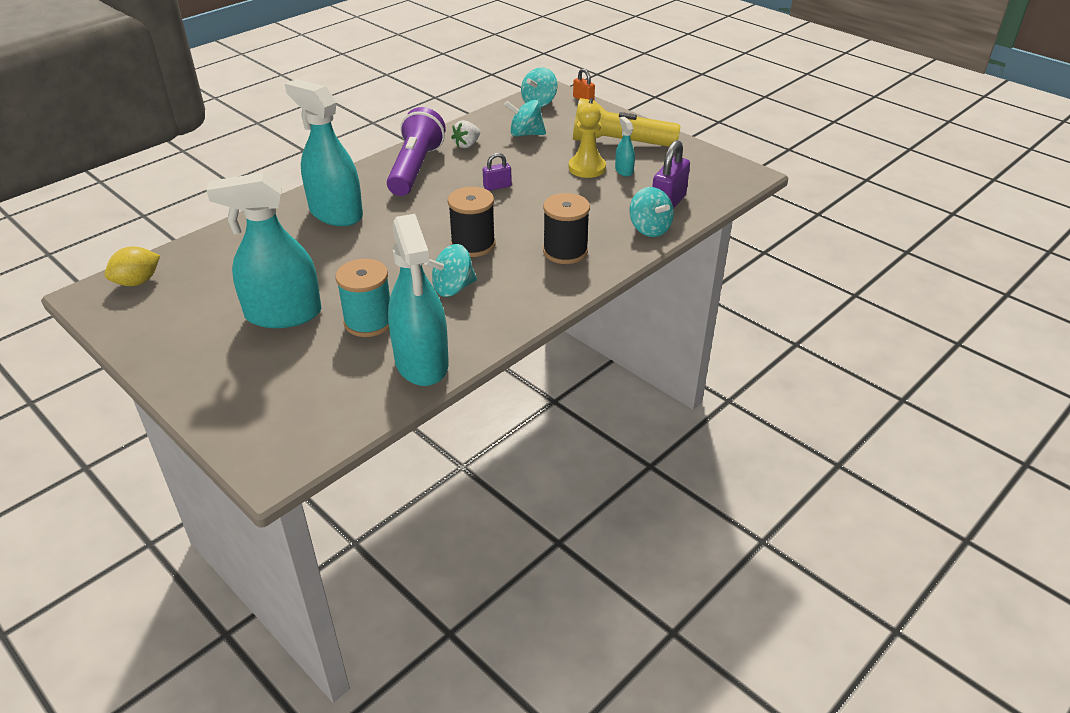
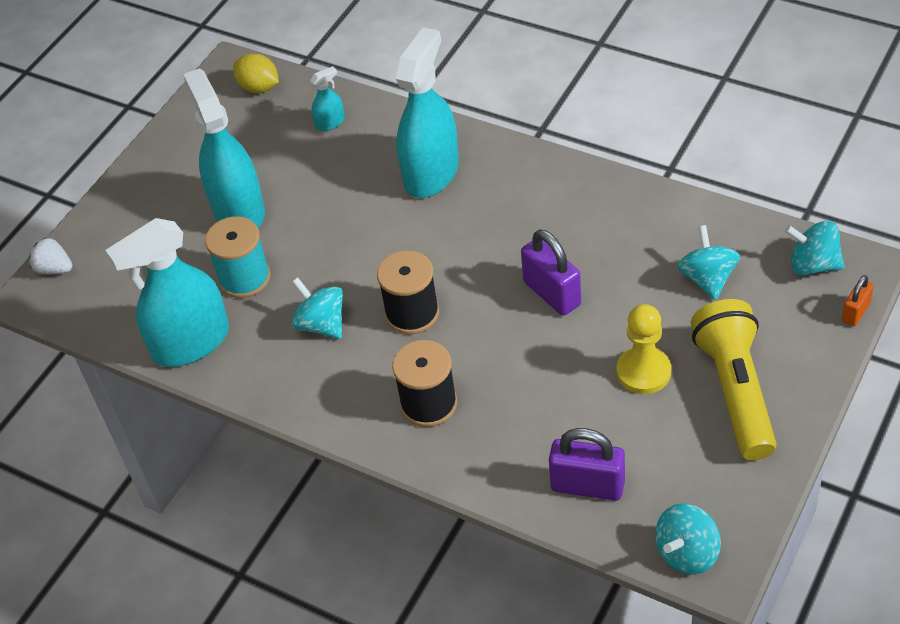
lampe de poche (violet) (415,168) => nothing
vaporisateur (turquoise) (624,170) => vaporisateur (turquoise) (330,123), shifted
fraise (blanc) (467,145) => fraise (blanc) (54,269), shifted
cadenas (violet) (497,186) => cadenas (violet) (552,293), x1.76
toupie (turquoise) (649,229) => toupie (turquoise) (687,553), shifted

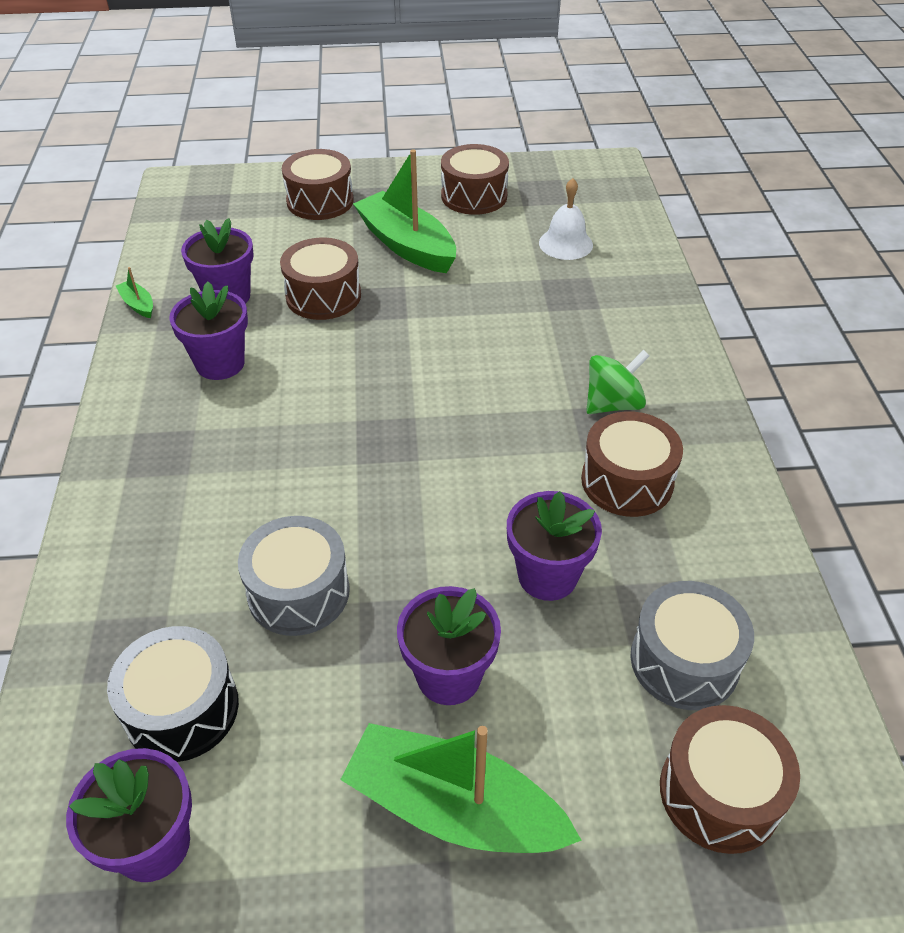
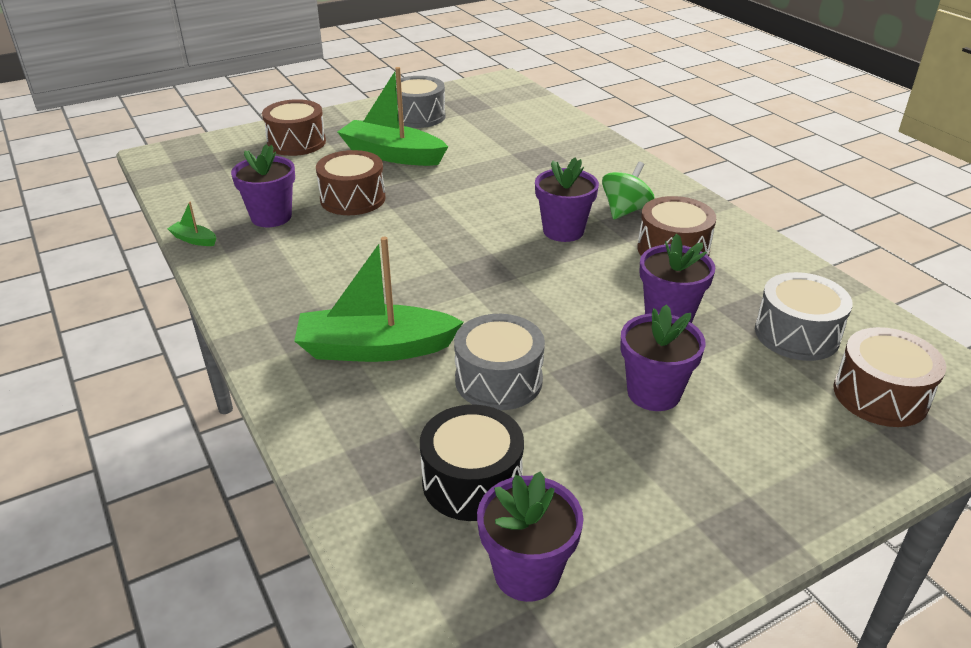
tambour (marron) (474,196) => tambour (gris) (418,116)
cloche (blanc) (565,244) => nothing
pot de fleurs (violet) (220,363) => pot de fleurs (violet) (563,231), shifted
bateau (vert) (454,808) => bateau (vert) (375,348), shifted

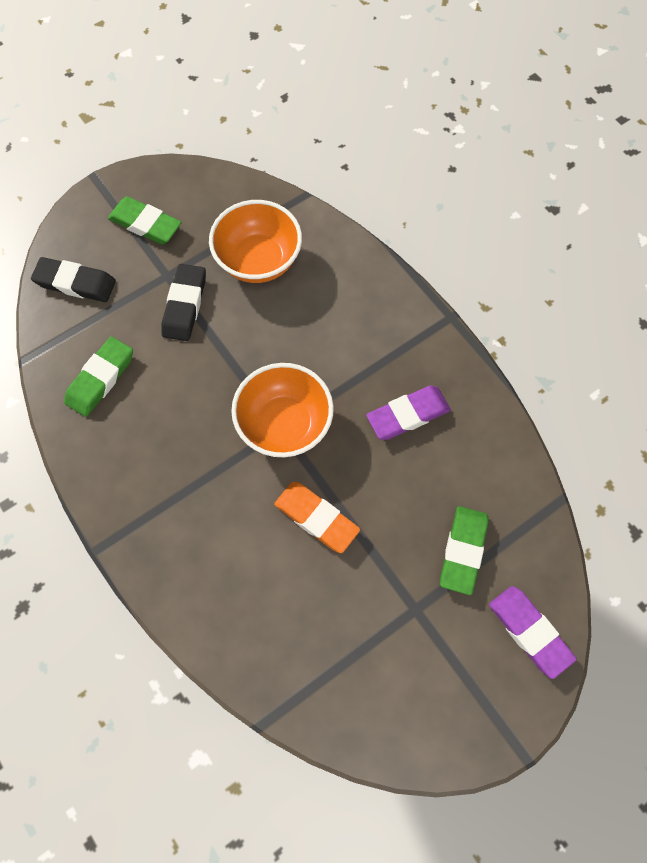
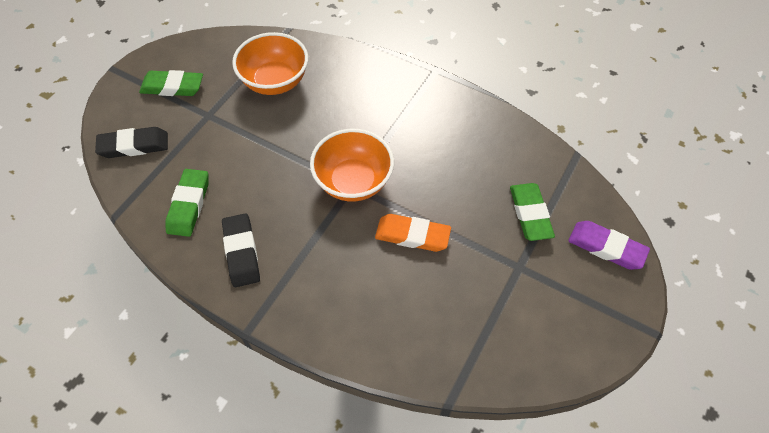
gomme (noir) (184,305) => gomme (noir) (241,252), shifted
gomme (violet) (408,415) => nothing

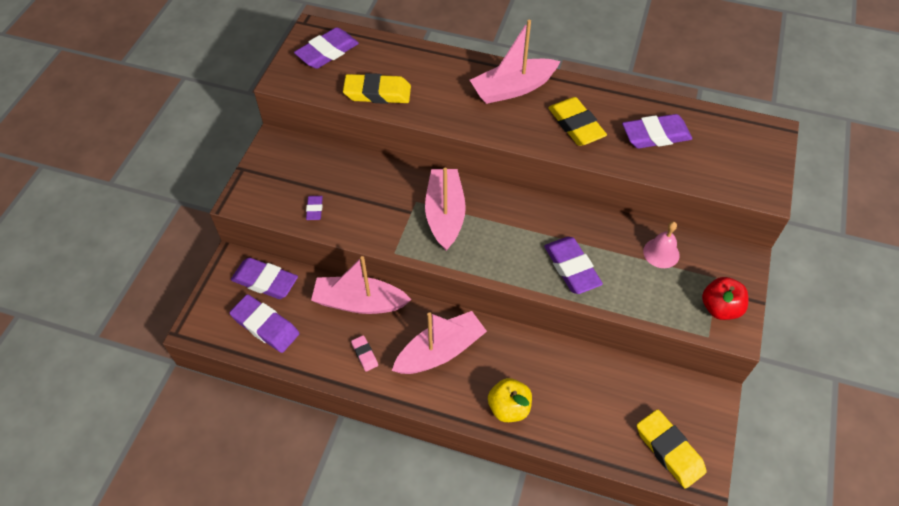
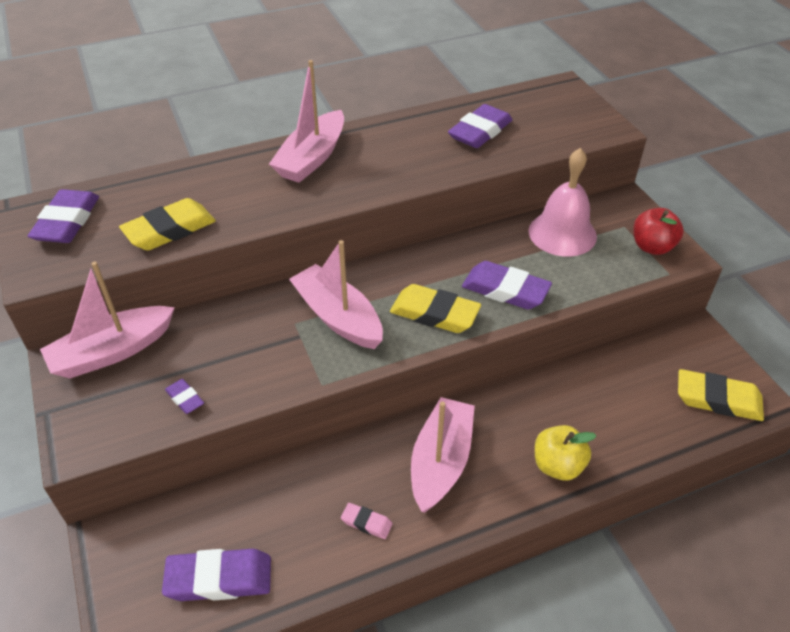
gomme (jaune) (576,125) => gomme (jaune) (434,313), shifted
cloche (rose) (661,253) => cloche (rose) (562,233), x1.69
bateau (rose) (359,302) => bateau (rose) (112,352), shifted
gomme (violet) (265,281) => nothing

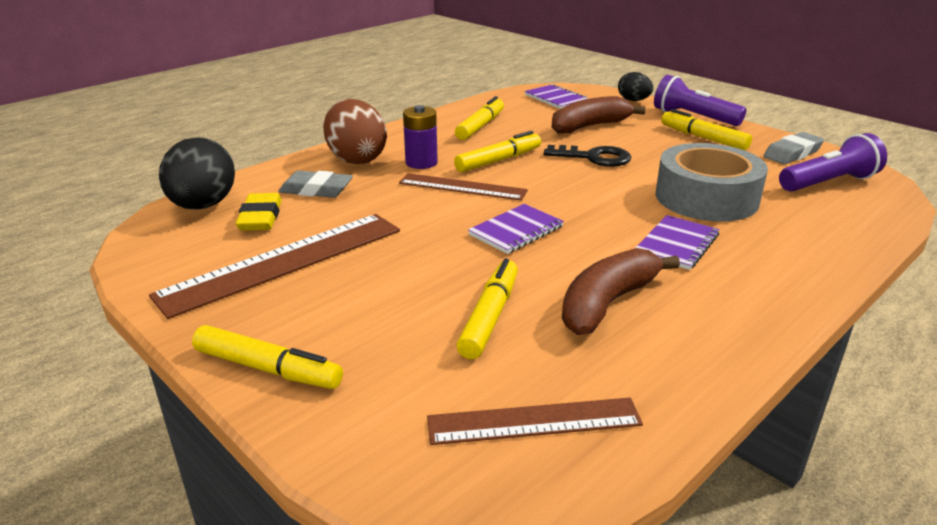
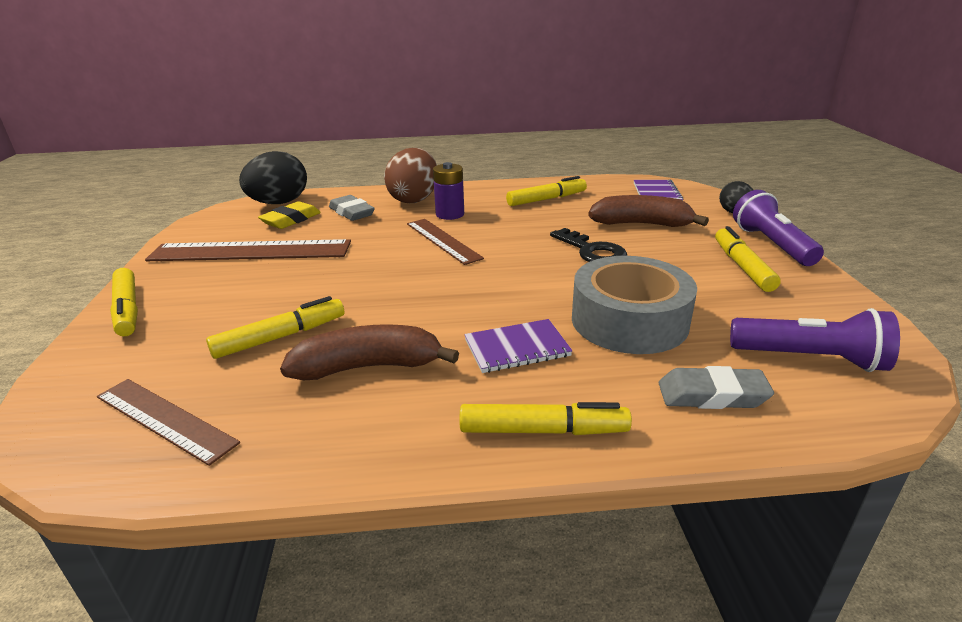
feutre (jaune) (498,160) => feutre (jaune) (543,430), shifted
gomme (gris) (792,153) => gomme (gris) (712,395), shifted
carnet (violet) (516,231) => nothing

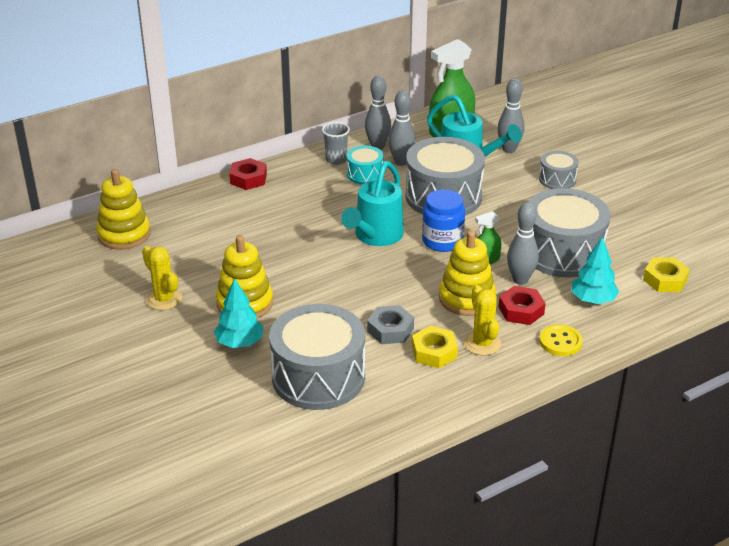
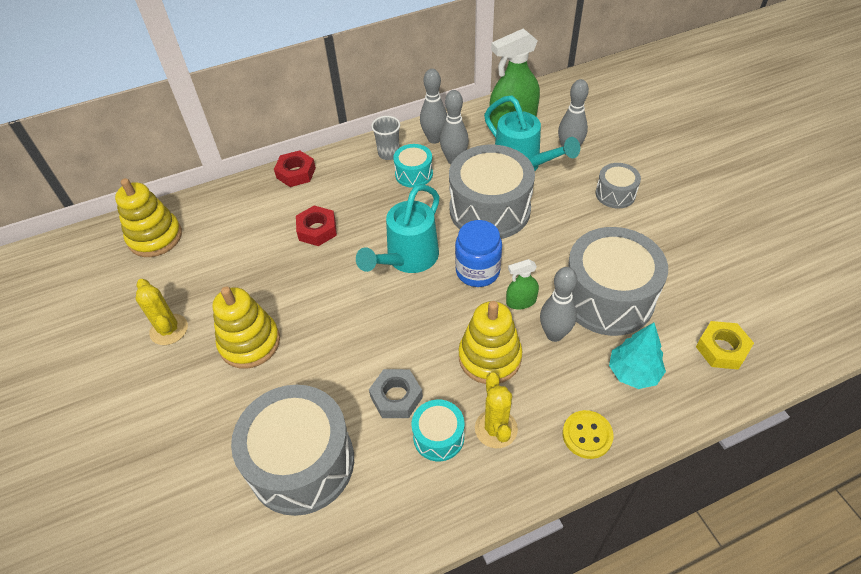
arbre (turquoise) (239,343) => nothing
écrou (rouge) (521,310) => écrou (rouge) (317,230), shifted
écrou (jaune) (434,352) => tambour (turquoise) (438,437)

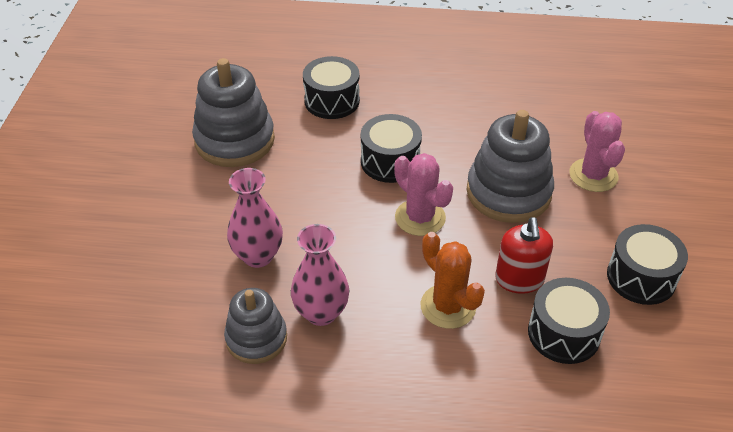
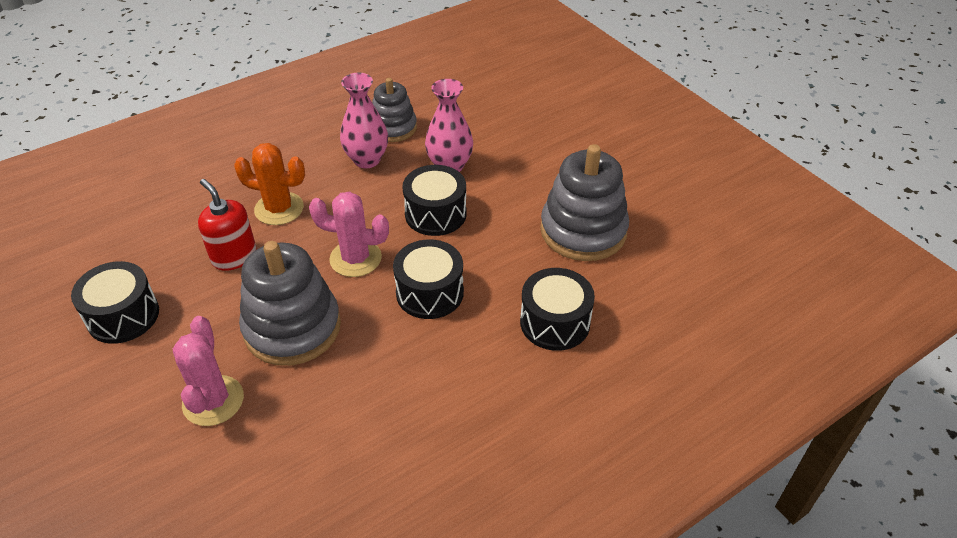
cactus (rose) (593,175) => cactus (rose) (213,401), 45 degrees clockwise
tambour (noir) (563,333) => tambour (noir) (435,214), shifted

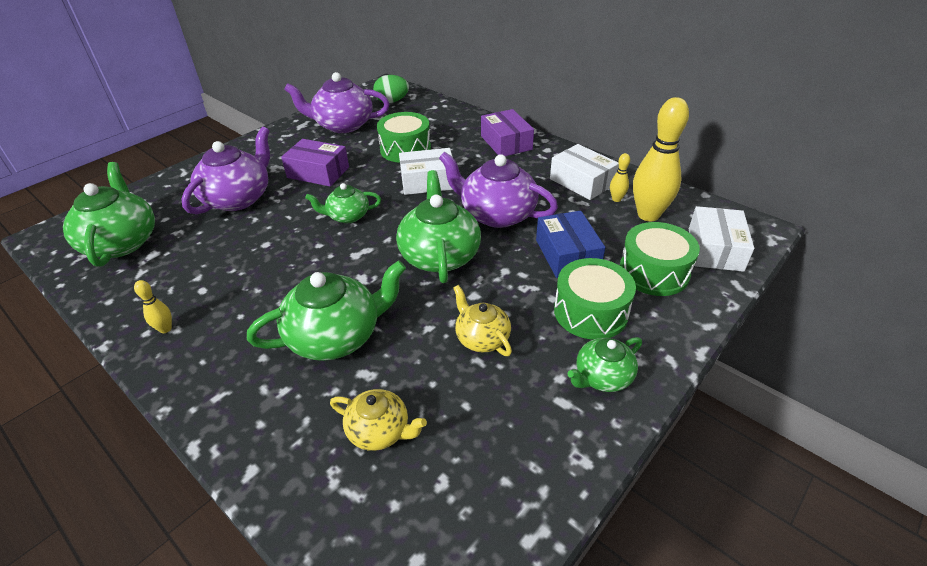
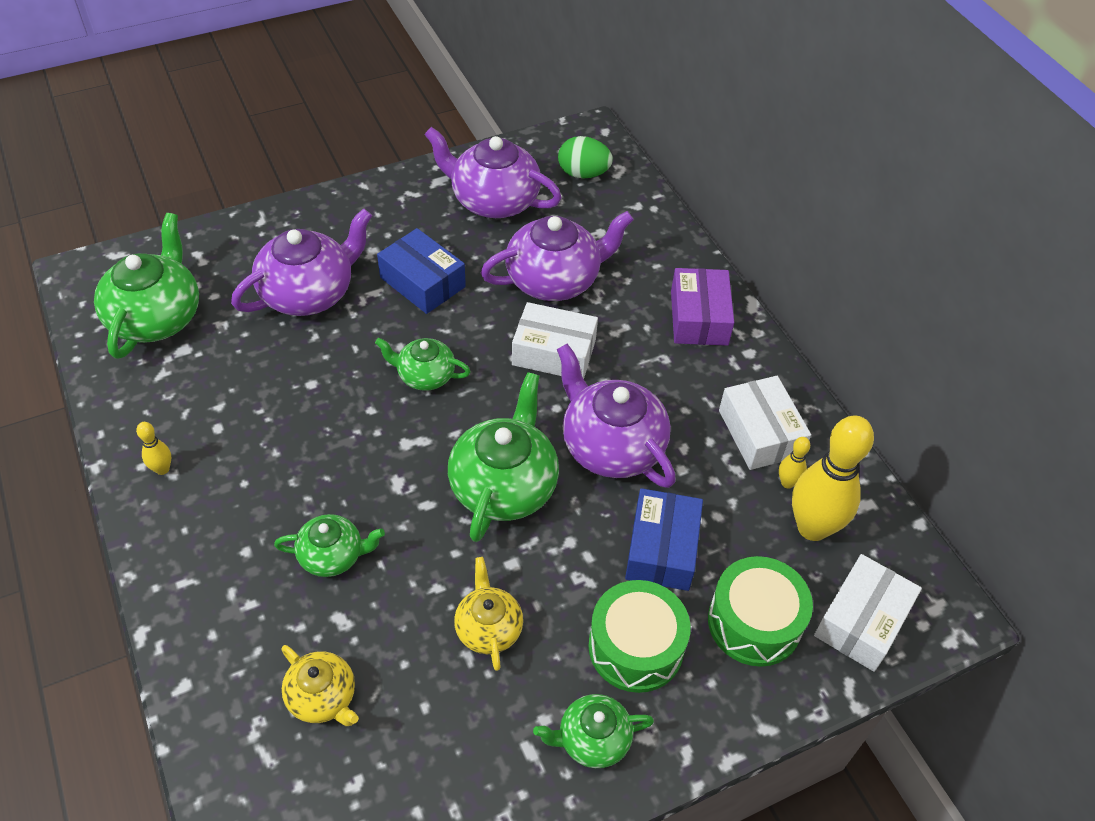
tambour (vert) (405,149) => théière (violet) (554,279)
boîte (violet) (318,172) => boîte (bleu) (422,282)
théière (vert) (336,336) => théière (vert) (332,555), x0.57

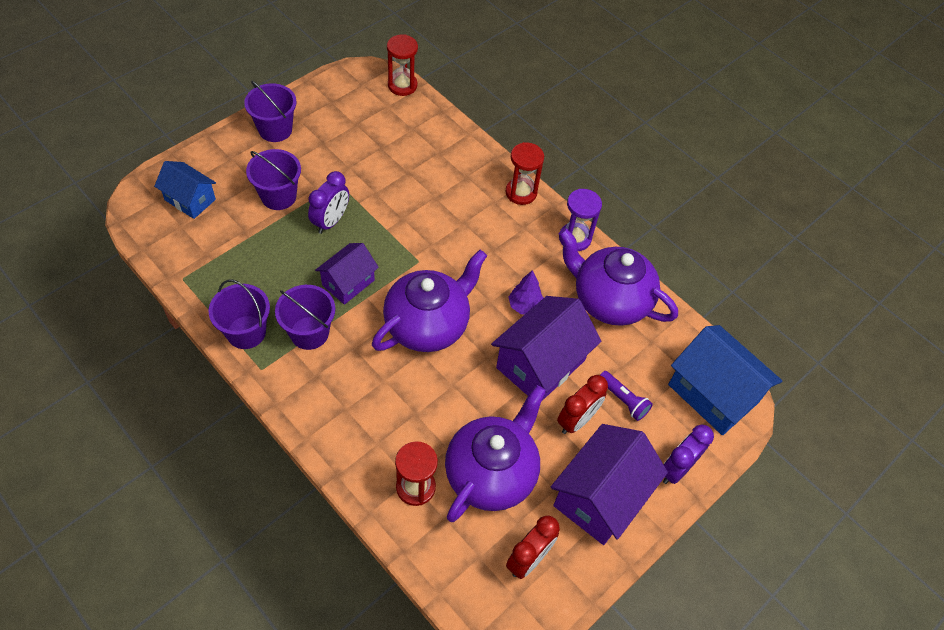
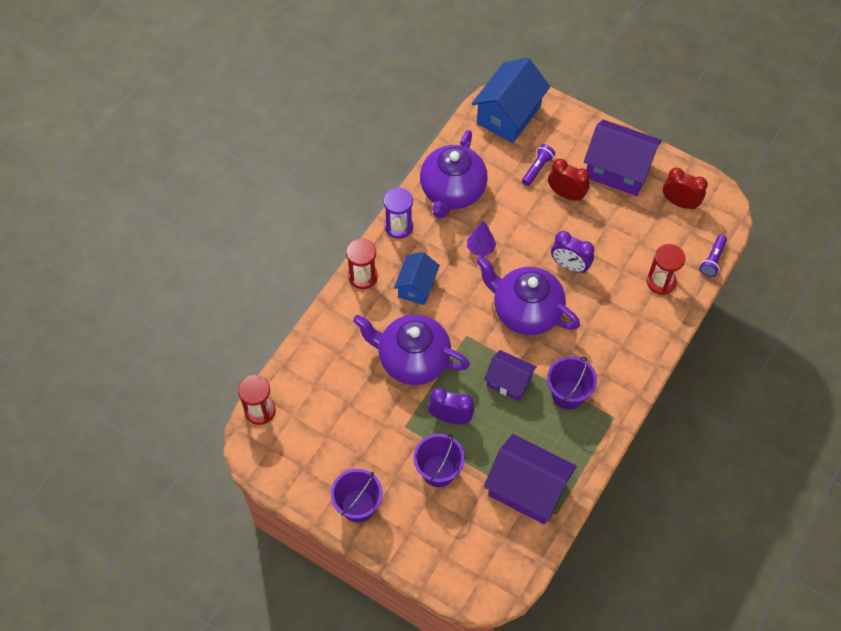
maison (bleu) (190,200) => maison (bleu) (416,286), shifted
seau (violet) (246,332) => nothing
maison (violet) (540,364) => maison (violet) (527,489), shifted
théière (violet) (491,473) => théière (violet) (412,360), shifted
réveil (violet) (676,469) => réveil (violet) (569,266), shifted
nothing => lampe de poche (violet) (712,260)

